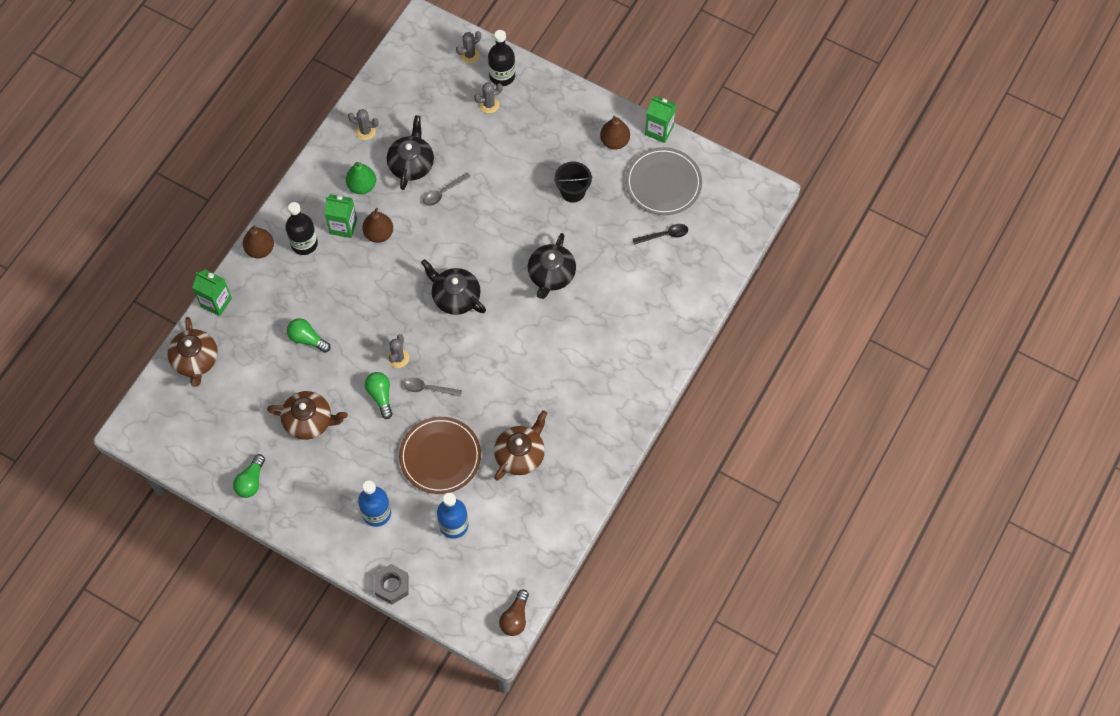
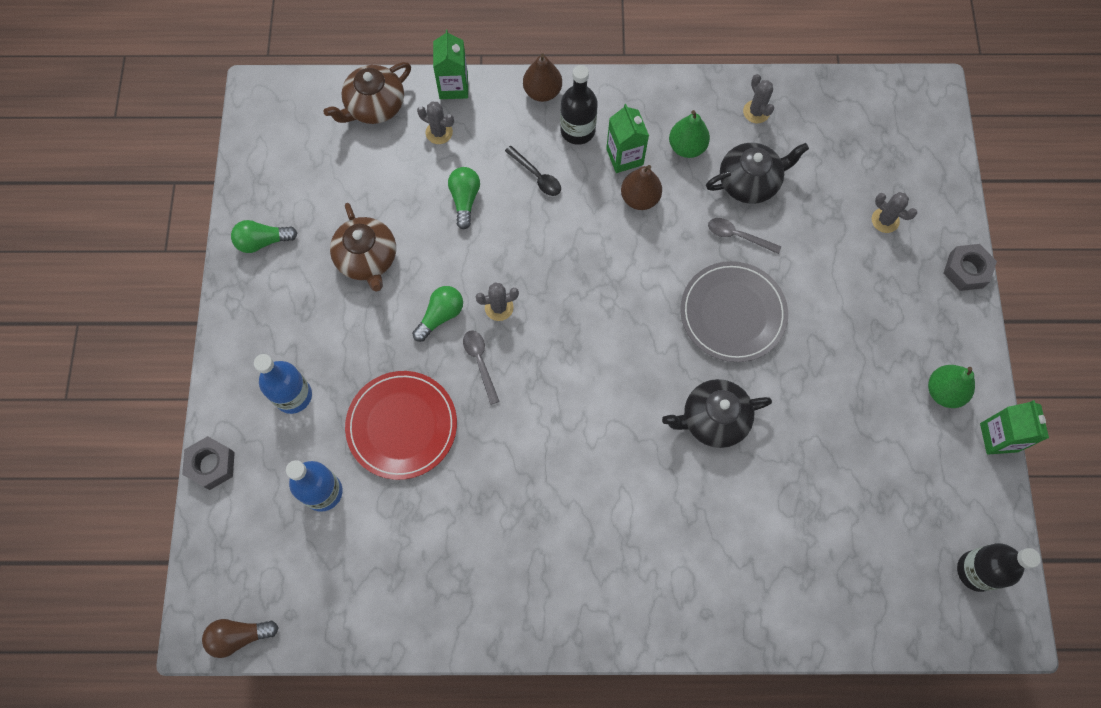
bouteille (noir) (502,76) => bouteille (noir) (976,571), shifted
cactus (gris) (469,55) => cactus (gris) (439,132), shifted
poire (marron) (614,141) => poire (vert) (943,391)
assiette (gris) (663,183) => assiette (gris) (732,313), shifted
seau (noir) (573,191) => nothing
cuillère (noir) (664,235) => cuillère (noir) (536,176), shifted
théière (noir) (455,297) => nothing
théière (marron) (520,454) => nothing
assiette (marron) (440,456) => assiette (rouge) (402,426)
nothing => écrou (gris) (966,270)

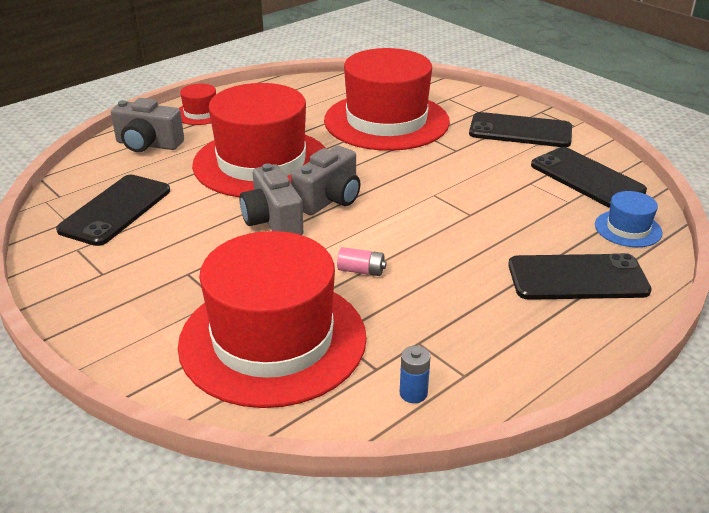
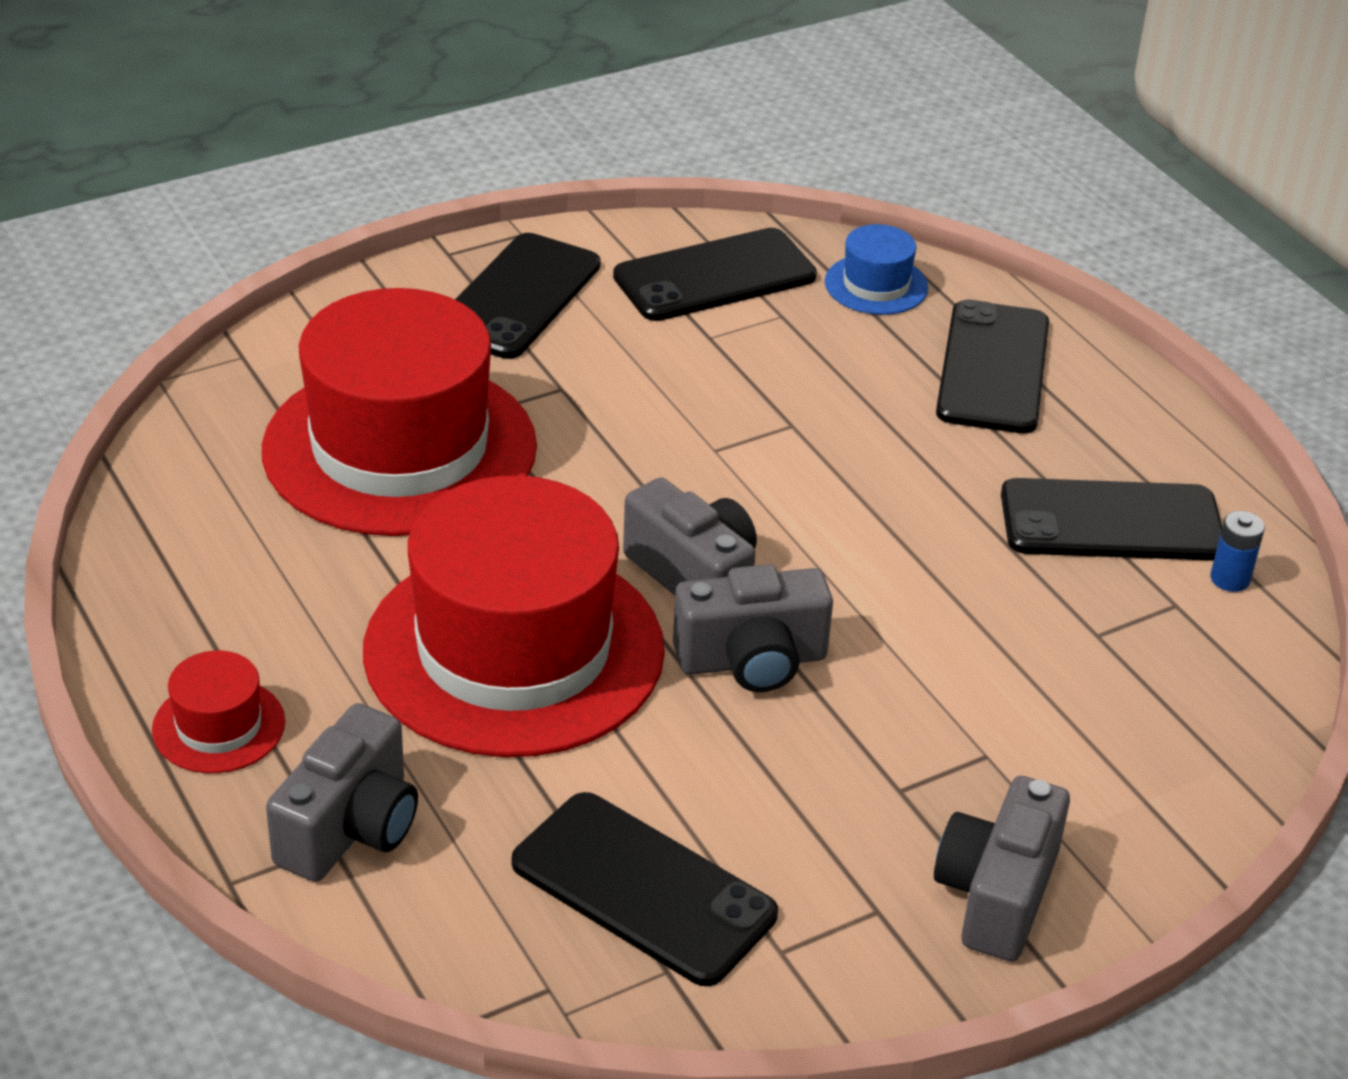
chapeau (rouge) (273,340) => nothing
pile (rose) (361,271) => nothing
nothing => téléphone (noir) (1111,522)
nothing => appareil photo (gris) (996,894)

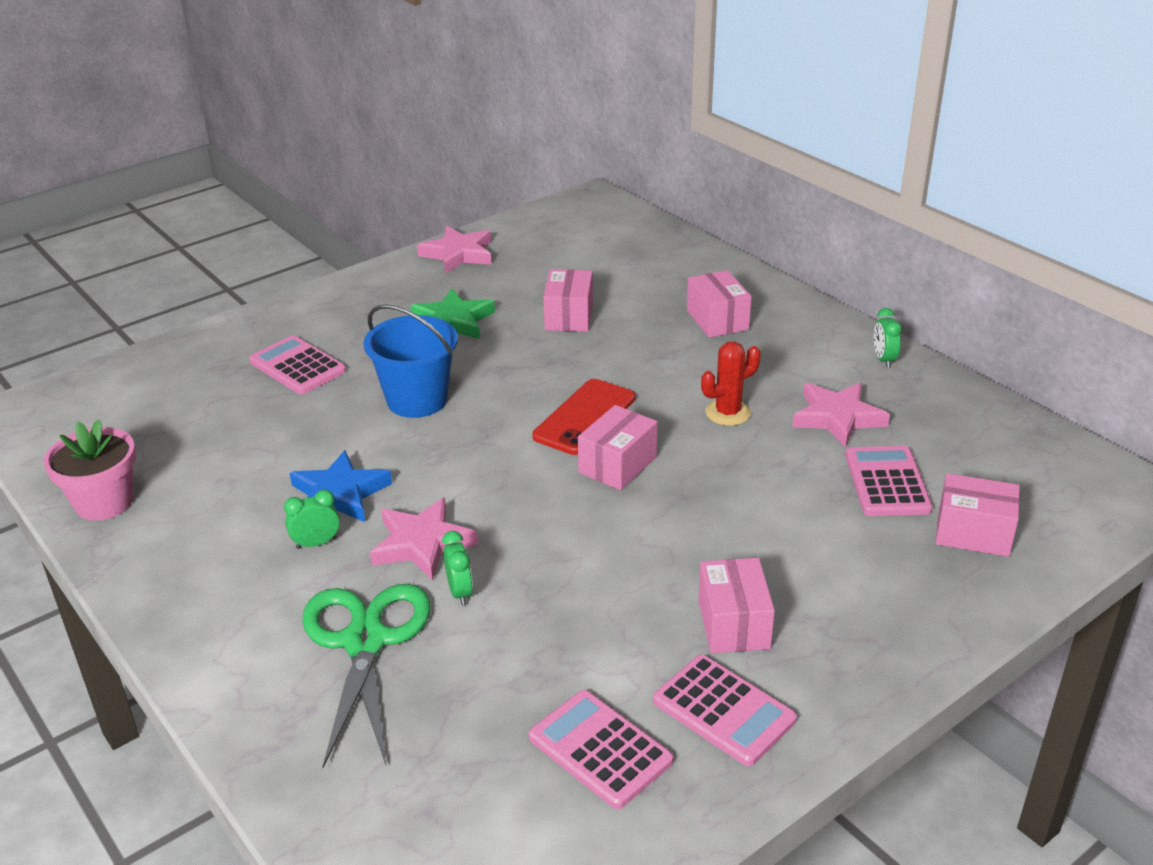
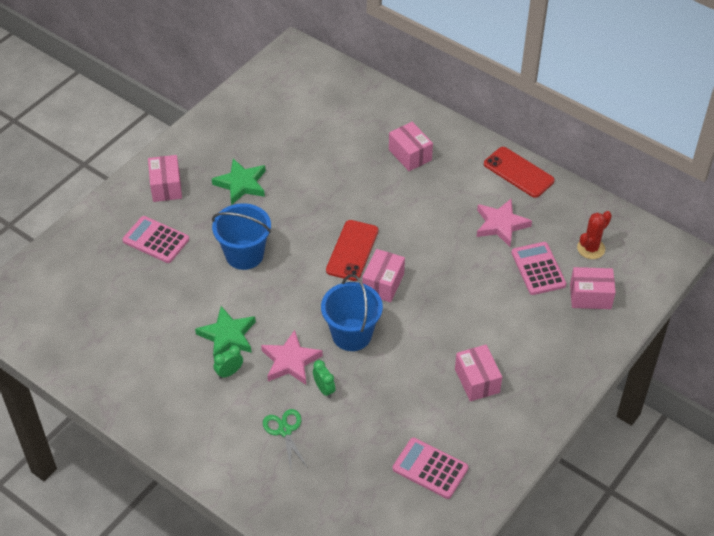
étoile (rose) (458,254) => nothing
boîte (rose) (569,316) => boîte (rose) (166,187), shifted
réveil (vert) (883,359) => téléphone (rouge) (518,172)
cactus (rouge) (728,413) => cactus (rouge) (591,248), shifted
pot de fleurs (rose) (104,502) => nothing
étoile (bleu) (339,494) => étoile (vert) (227,336)
ciseaux (vert) (365,641) => ciseaux (vert) (285,430), x0.55
calculatrice (rose) (724,710) => nothing
nothing => seau (bleu) (351,335)

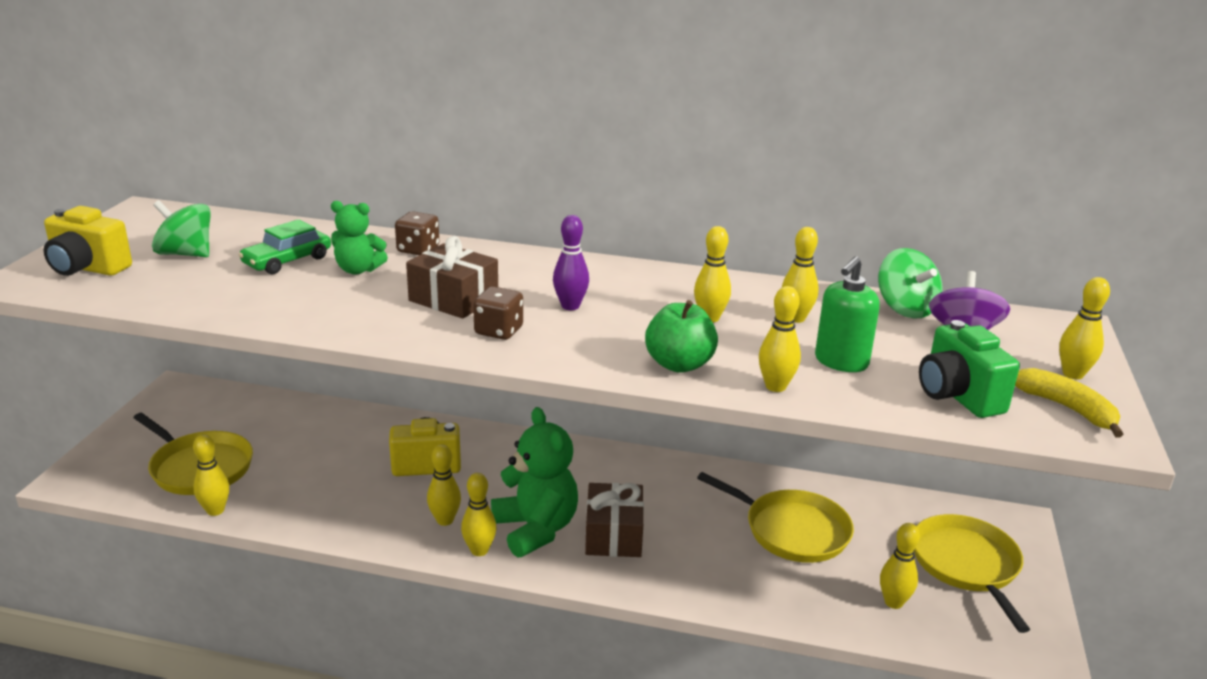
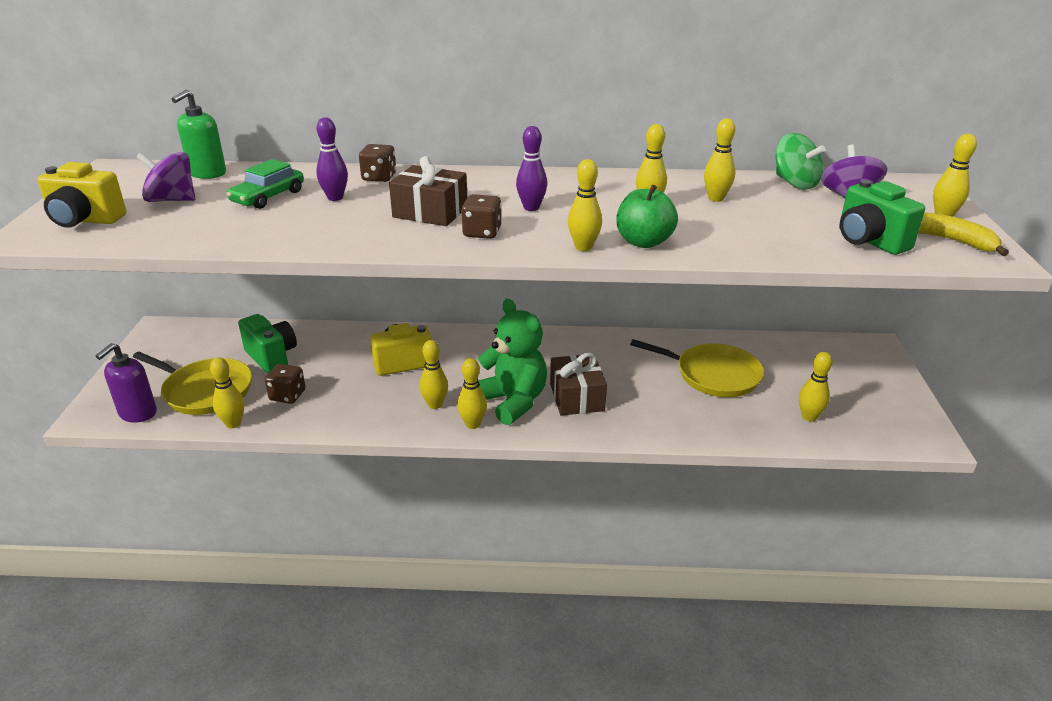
toupie (vert) (186,254) => toupie (violet) (172,200)
ours en peluche (vert) (358,270) => quille (violet) (335,198)
distributeur de savon (vert) (841,362) => distributeur de savon (vert) (207,173), shifted
quille (jaune) (775,386) => quille (jaune) (583,247), shifted
poêle (jaune) (966,565) => nothing
nothing => appareil photo (vert) (271,357)
nothing => distributeur de savon (violet) (137,413)
nothing => dé (marron) (287,395)

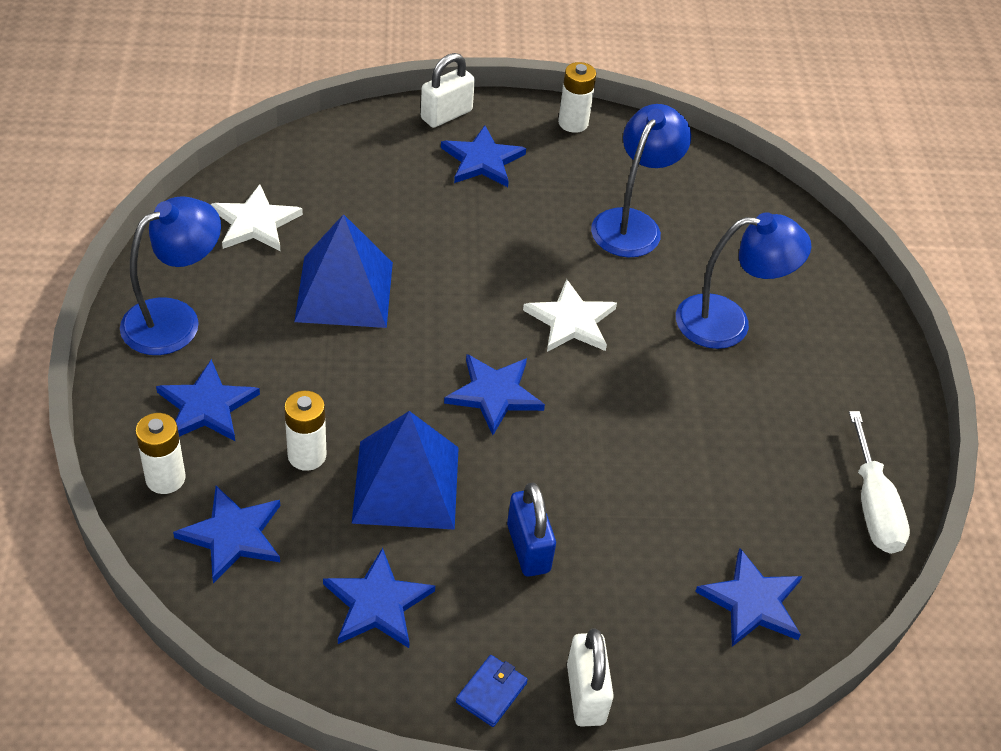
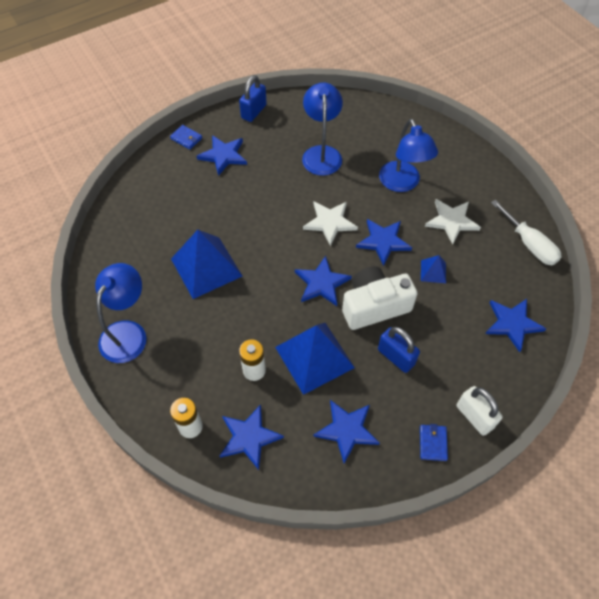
cadenas (blanc) (446,115) => portefeuille (bleu) (186,138)
pile (blanc) (573,123) => cadenas (bleu) (254,111)
étoile (blanc) (255,222) => étoile (blanc) (451,221), shifted
lampe (bleu) (728,322) => lampe (bleu) (402,183), 105 degrees clockwise
étoile (bleu) (207,406) => étoile (bleu) (383,241), shifted
nothing => pyramide (bleu) (433,271)
nothing => appareil photo (blanc) (374,306)

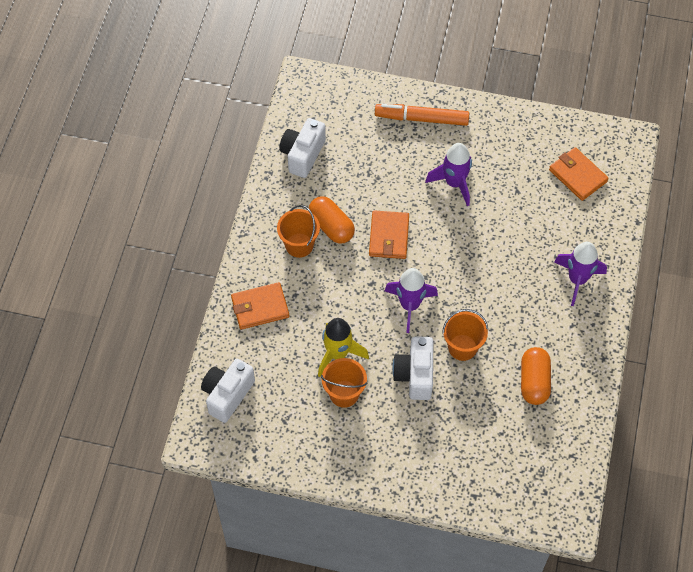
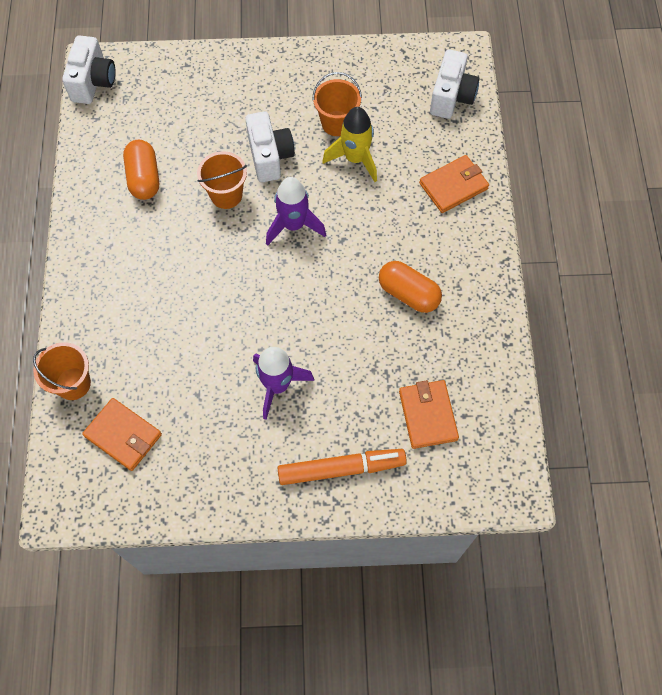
appareil photo (blanc) (302,155) => appareil photo (blanc) (93,82), shifted
seau (orange) (299,245) => seau (orange) (73,383), shifted
portefeuille (orange) (389,236) => portefeuille (orange) (428,415), shifted
fusée (violet) (577,279) => nothing

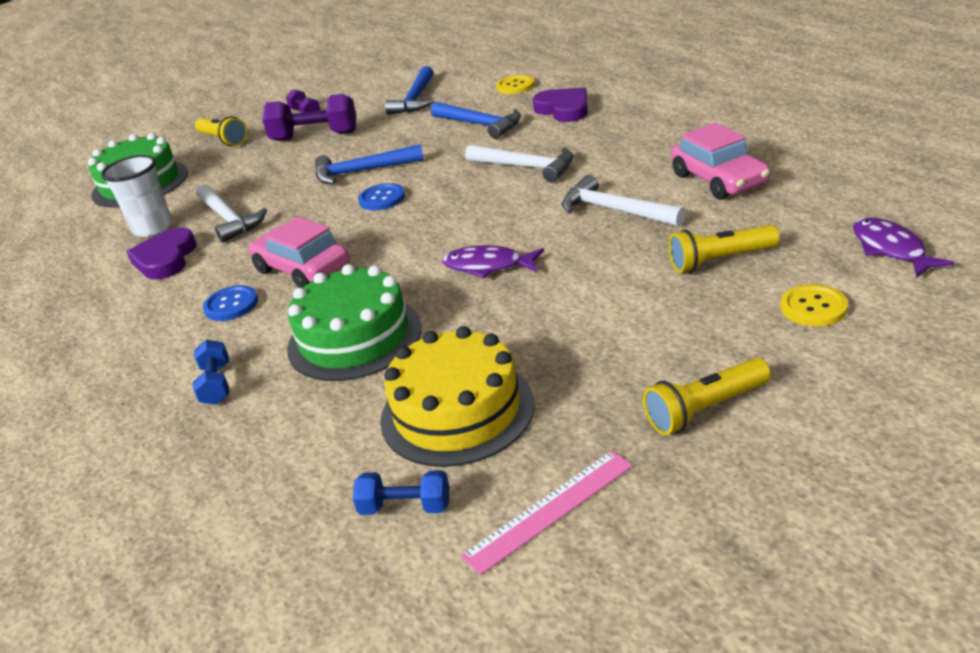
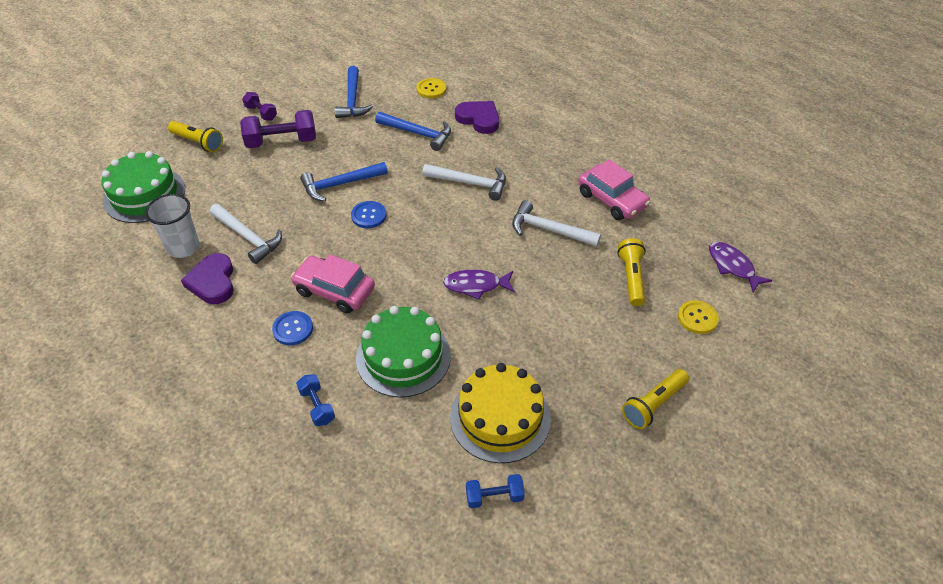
lampe de poche (jaune) (720,260) => lampe de poche (jaune) (631,278), 120 degrees clockwise
règle (rose) (550,510) => nothing

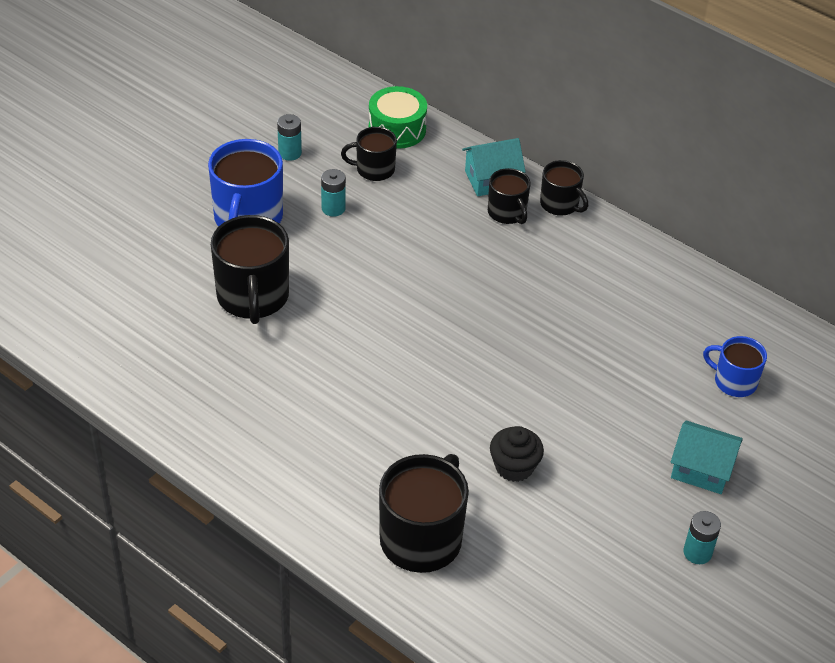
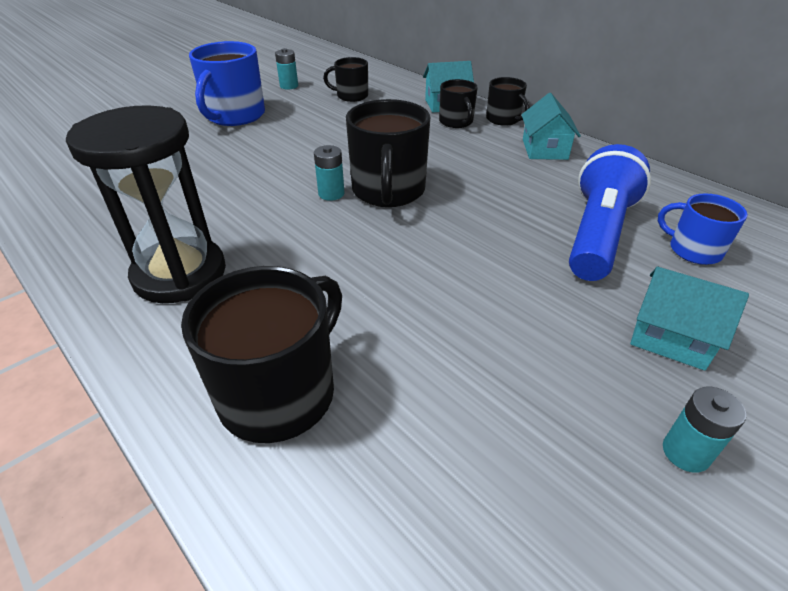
tambour (vert) (397,129) => nothing
pile (turquoise) (333,208) => pile (turquoise) (331,194), shifted
tasse (noir) (253,297) => tasse (noir) (388,191), shifted
muffin (noir) (514,467) => nothing
nothing => maison (turquoise) (544,149)
nothing => sablier (noir) (180,274)
nothing => lampe de poche (bleu) (597,234)

